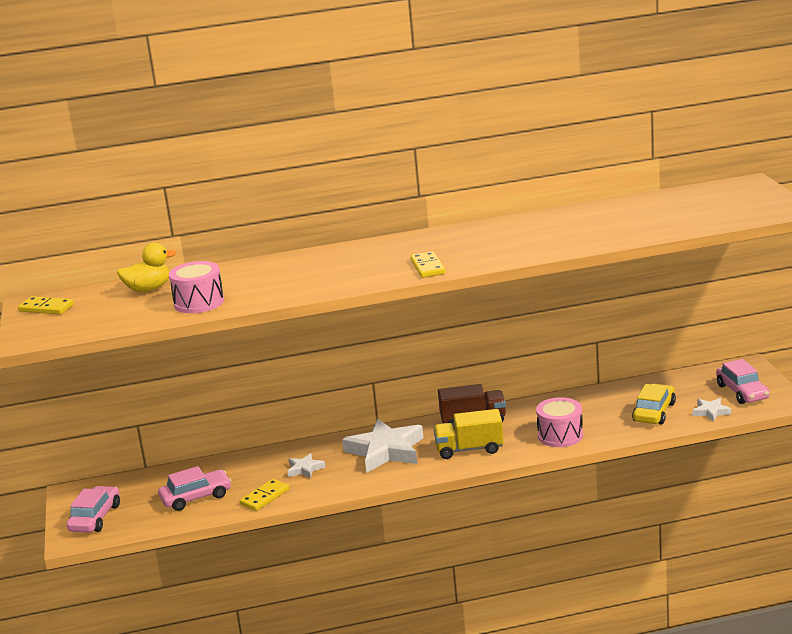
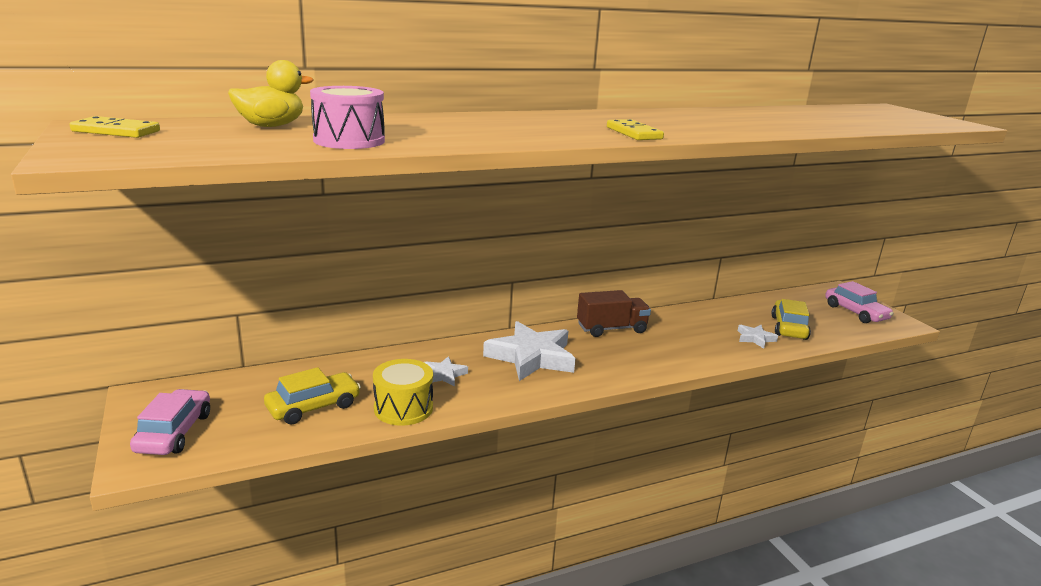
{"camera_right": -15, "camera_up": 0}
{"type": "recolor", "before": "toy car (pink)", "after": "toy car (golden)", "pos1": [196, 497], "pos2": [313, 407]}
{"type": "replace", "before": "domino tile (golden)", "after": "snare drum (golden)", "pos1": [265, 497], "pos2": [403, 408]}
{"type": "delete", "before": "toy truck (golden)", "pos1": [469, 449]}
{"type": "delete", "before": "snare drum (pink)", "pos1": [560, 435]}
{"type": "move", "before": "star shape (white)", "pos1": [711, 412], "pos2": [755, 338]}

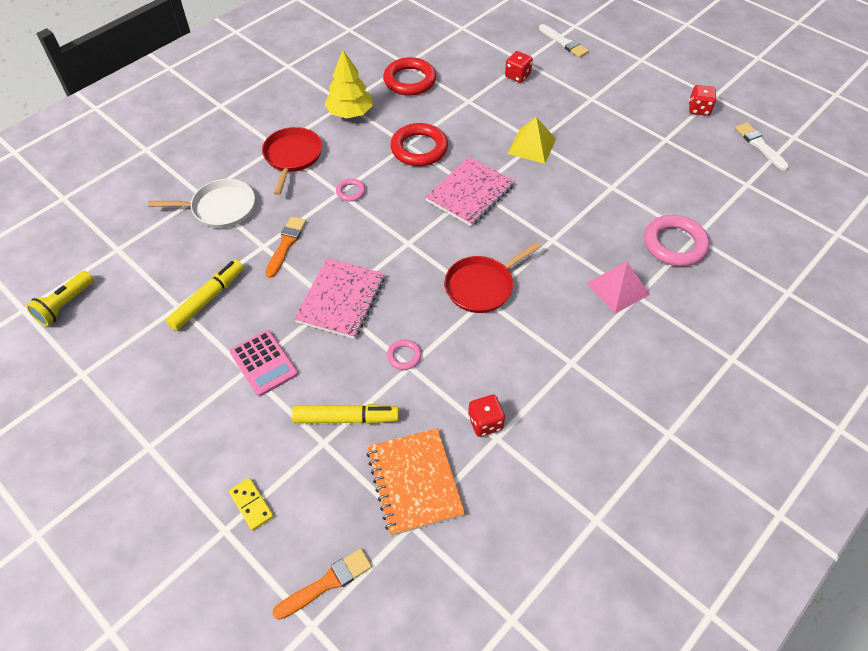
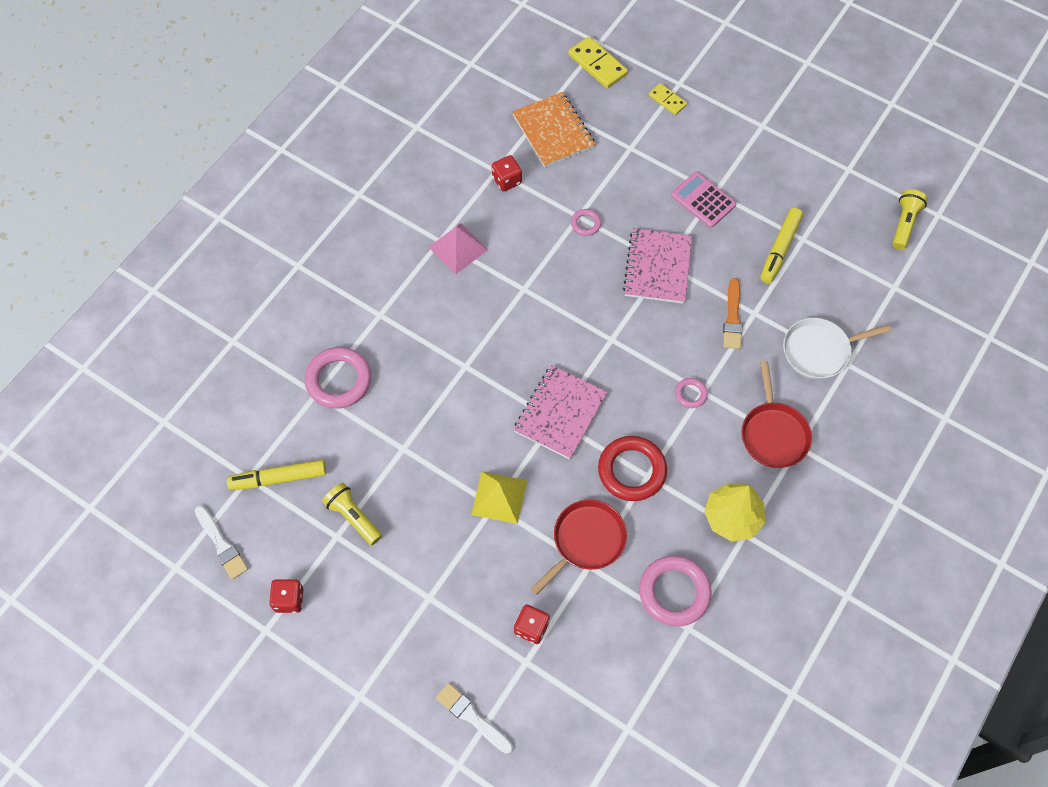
{"camera_right": 170, "camera_up": 10}
{"type": "replace", "before": "paintbrush (bright orange)", "after": "domino tile (golden)", "pos1": [326, 583], "pos2": [597, 64]}
{"type": "move", "before": "marker (golden)", "pos1": [346, 418], "pos2": [278, 478]}
{"type": "recolor", "before": "torus (scarlet)", "after": "torus (pink)", "pos1": [409, 80], "pos2": [674, 592]}
{"type": "move", "before": "skillet (scarlet)", "pos1": [482, 286], "pos2": [586, 540]}
{"type": "move", "before": "pyramid shape (pink)", "pos1": [618, 288], "pos2": [458, 248]}
{"type": "insert", "after": "pocket torch (golden)", "pos2": [353, 517]}

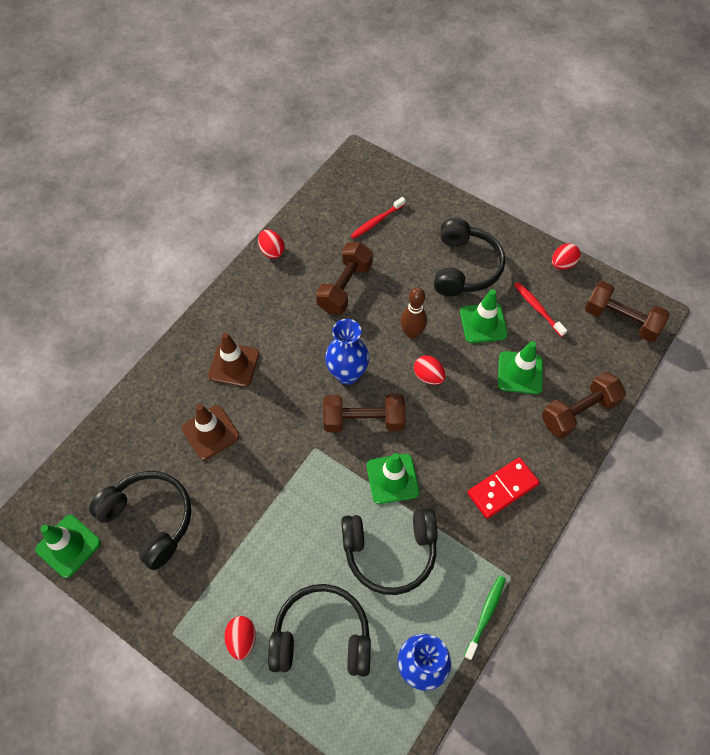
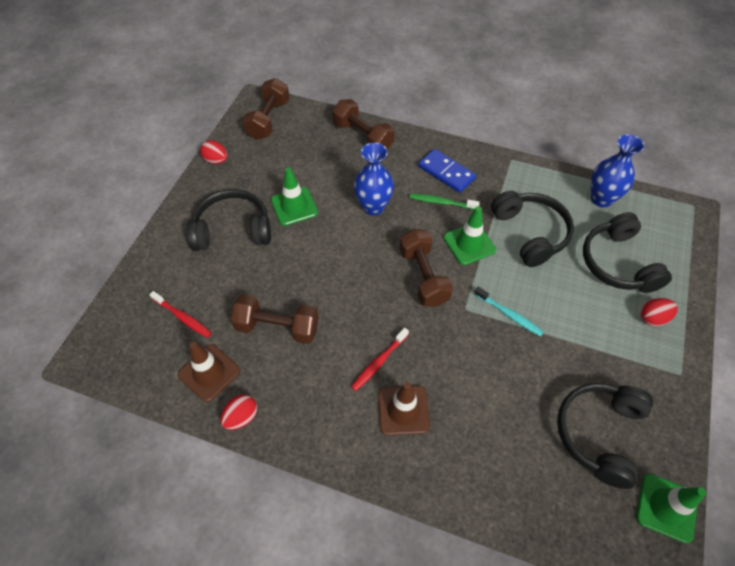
{"camera_right": -105, "camera_up": -5}
{"type": "move", "before": "traffic cone (dark brown)", "pos1": [210, 432], "pos2": [209, 372]}
{"type": "move", "before": "flower vase (royal blue)", "pos1": [347, 374], "pos2": [373, 207]}
{"type": "delete", "before": "skittle (dark brown)", "pos1": [412, 333]}
{"type": "delete", "before": "egg (scarlet)", "pos1": [428, 376]}
{"type": "move", "before": "tooth brush (leaf-green)", "pos1": [485, 615], "pos2": [442, 202]}
{"type": "recolor", "before": "domino tile (scarlet)", "after": "domino tile (royal blue)", "pos1": [502, 489], "pos2": [446, 172]}
{"type": "delete", "before": "traffic cone (leaf-green)", "pos1": [520, 373]}
{"type": "move", "before": "tooth brush (scarlet)", "pos1": [537, 308], "pos2": [379, 362]}
{"type": "insert", "after": "tooth brush (teal)", "pos2": [509, 314]}

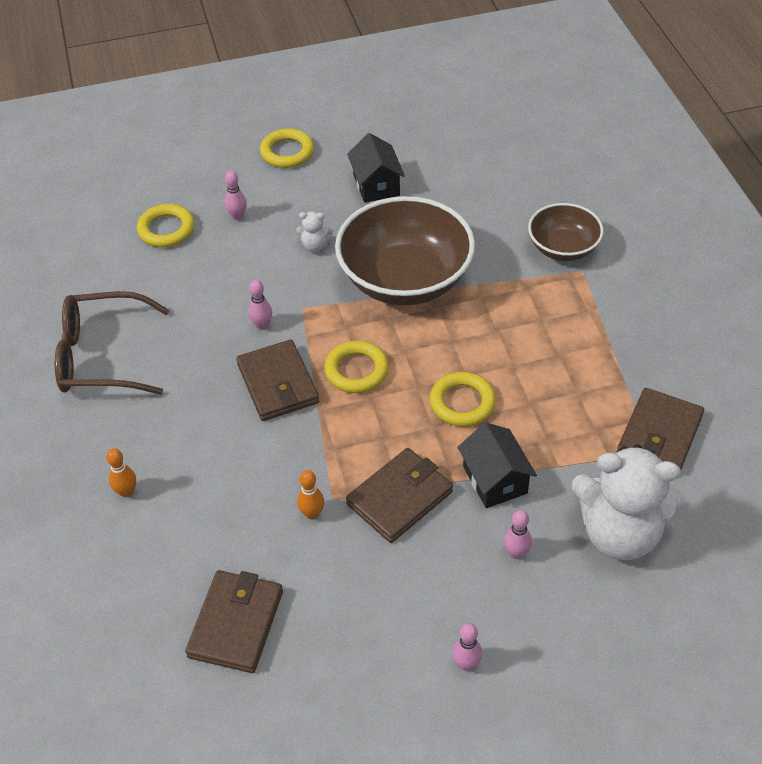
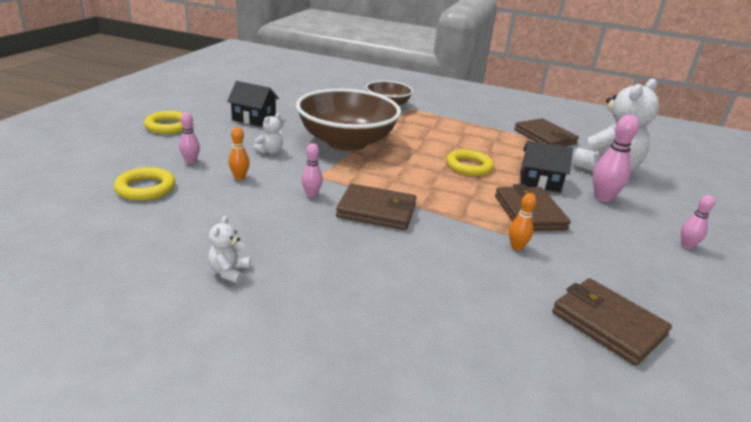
{"camera_right": -60, "camera_up": -20}
{"type": "replace", "before": "eyeglasses (dark brown)", "after": "stuffed bear (white)", "pos1": [101, 356], "pos2": [229, 272]}
{"type": "move", "before": "skittle (bright orange)", "pos1": [126, 492], "pos2": [239, 177]}
{"type": "delete", "before": "torus (golden)", "pos1": [356, 370]}
{"type": "resize", "before": "skittle (pink)", "pos1": [516, 553], "pos2": [602, 198], "scale": 1.72}

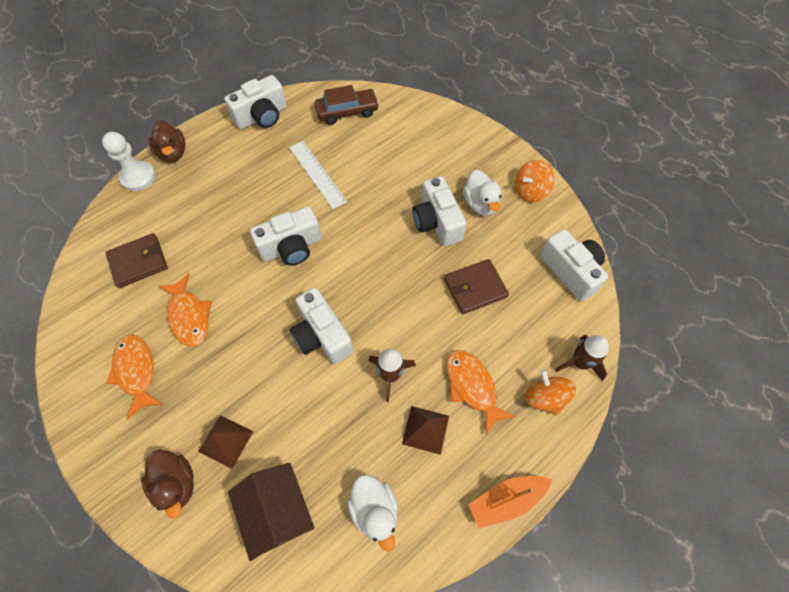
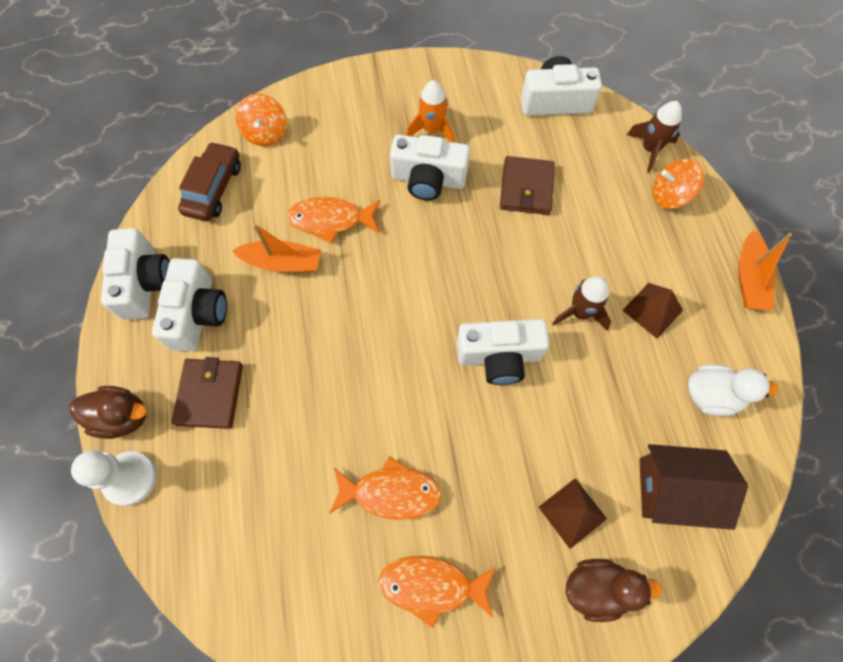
{"camera_right": -60, "camera_up": 5}
{"type": "move", "before": "billfold (dark brown)", "pos1": [138, 262], "pos2": [210, 394]}
{"type": "move", "before": "compact camera (white)", "pos1": [291, 247], "pos2": [198, 314]}
{"type": "replace", "before": "ruler (white)", "after": "sailboat (bright orange)", "pos1": [317, 174], "pos2": [282, 263]}
{"type": "move", "before": "fish (bright orange)", "pos1": [472, 387], "pos2": [330, 220]}
{"type": "replace", "before": "rubber duck (white)", "after": "rocket (bright orange)", "pos1": [480, 204], "pos2": [432, 130]}
{"type": "move", "before": "toy top (bright orange)", "pos1": [530, 191], "pos2": [266, 133]}

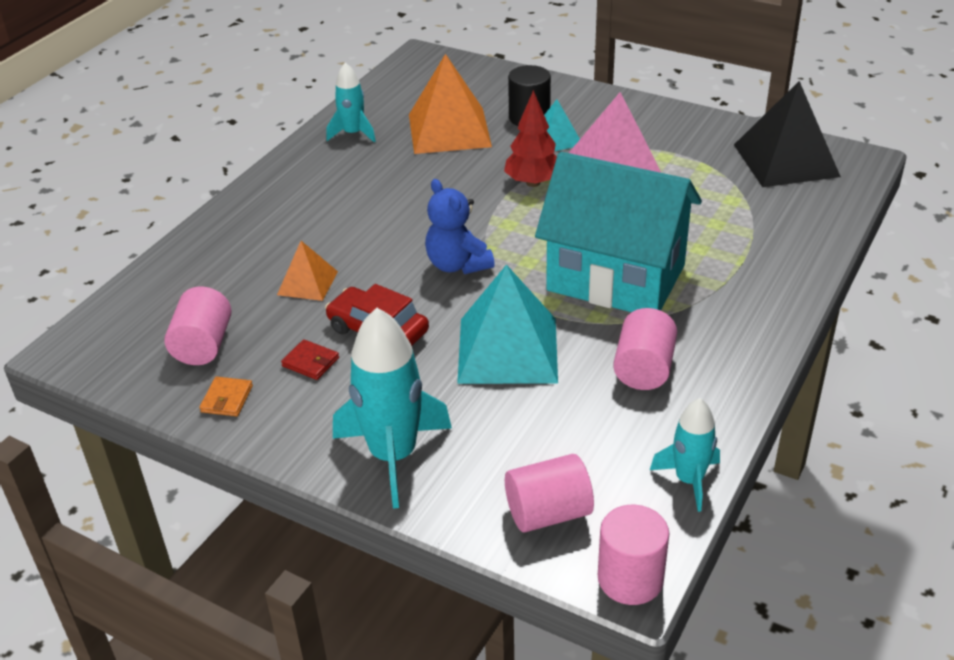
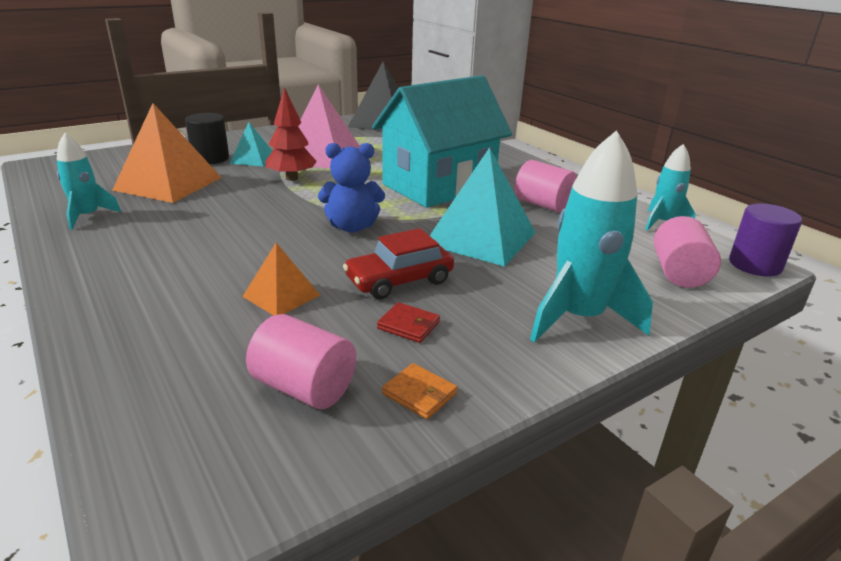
{"camera_right": -65, "camera_up": -10}
{"type": "rotate", "before": "billfold (scarlet)", "pos1": [310, 362], "pos2": [408, 325], "turn": 60}
{"type": "recolor", "before": "cylinder (pink)", "after": "cylinder (royal purple)", "pos1": [630, 579], "pos2": [755, 265]}

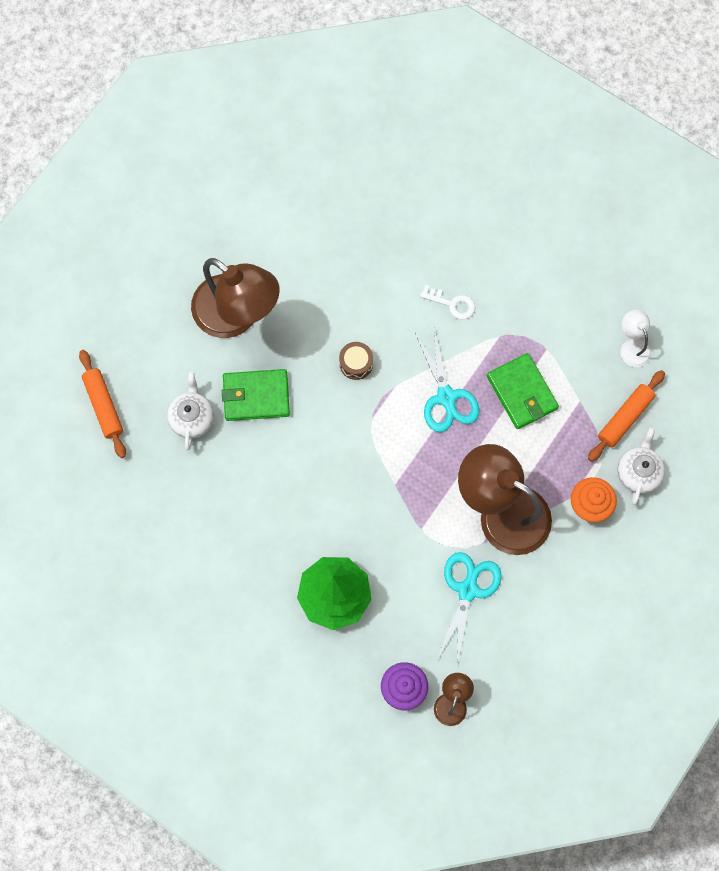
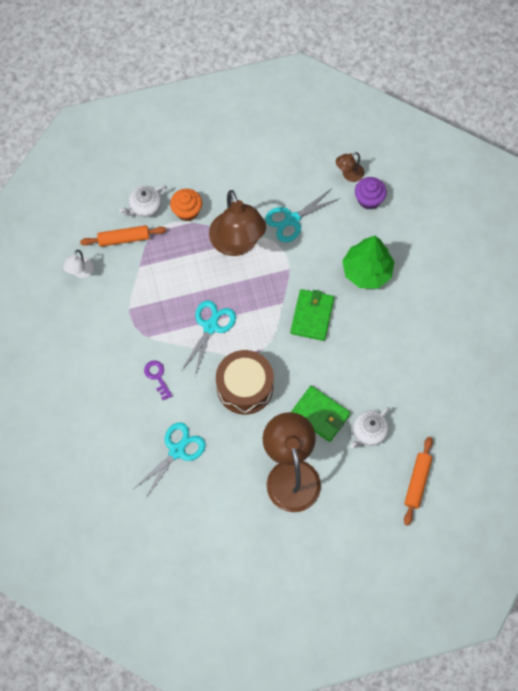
{"camera_right": -140, "camera_up": -5}
{"type": "resize", "before": "snare drum (dark brown)", "pos1": [356, 363], "pos2": [245, 387], "scale": 2.21}
{"type": "recolor", "before": "latchkey (white)", "after": "latchkey (royal purple)", "pos1": [452, 304], "pos2": [157, 377]}
{"type": "move", "before": "billfold (leaf-green)", "pos1": [522, 392], "pos2": [312, 316]}
{"type": "insert", "after": "shears (teal)", "pos2": [177, 451]}

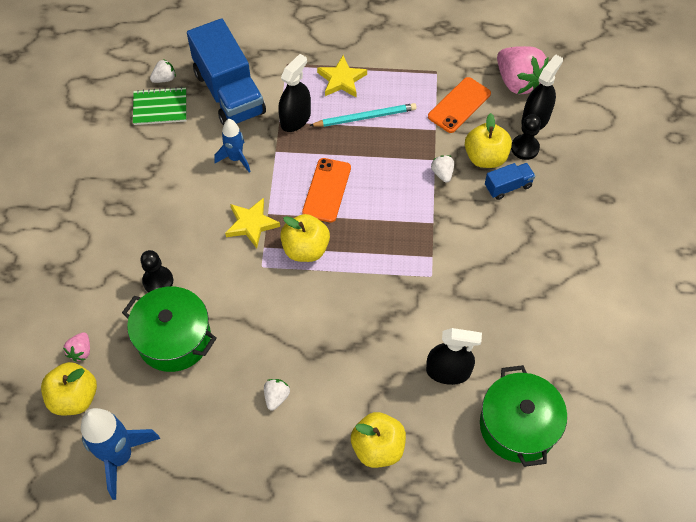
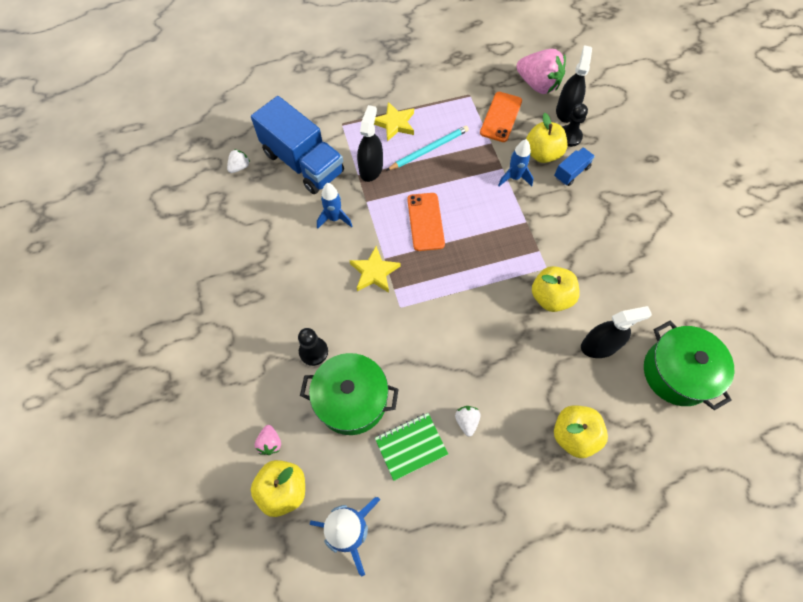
{"camera_right": -20, "camera_up": 5}
{"type": "move", "before": "exercise book (leaf-green)", "pos1": [160, 107], "pos2": [411, 446]}
{"type": "move", "before": "apple (golden)", "pos1": [305, 249], "pos2": [550, 297]}
{"type": "replace", "before": "toy strawberry (white)", "after": "rocket (royal blue)", "pos1": [442, 173], "pos2": [514, 177]}

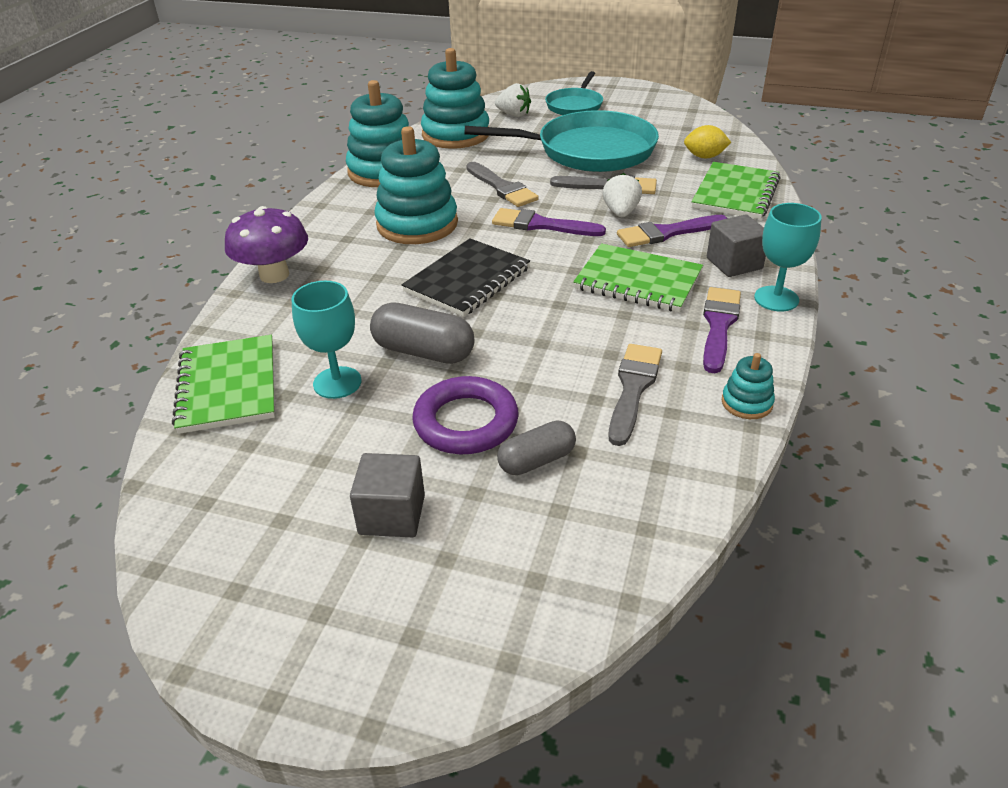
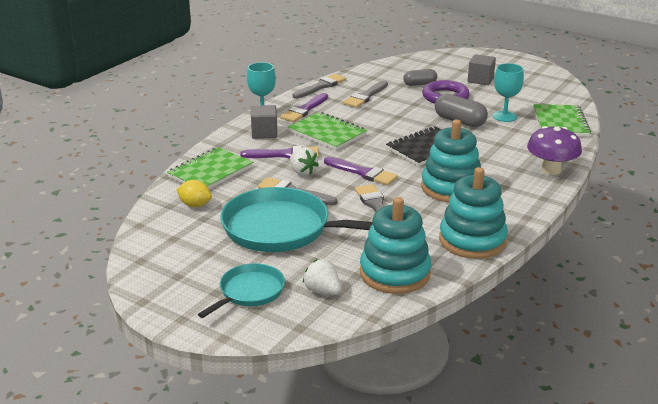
{"camera_right": -165, "camera_up": -10}
{"type": "rotate", "before": "toy strawberry (white)", "pos1": [621, 212], "pos2": [302, 172], "turn": -60}
{"type": "replace", "before": "ring stacker (teal)", "after": "paintbrush (gray)", "pos1": [746, 403], "pos2": [321, 86]}

